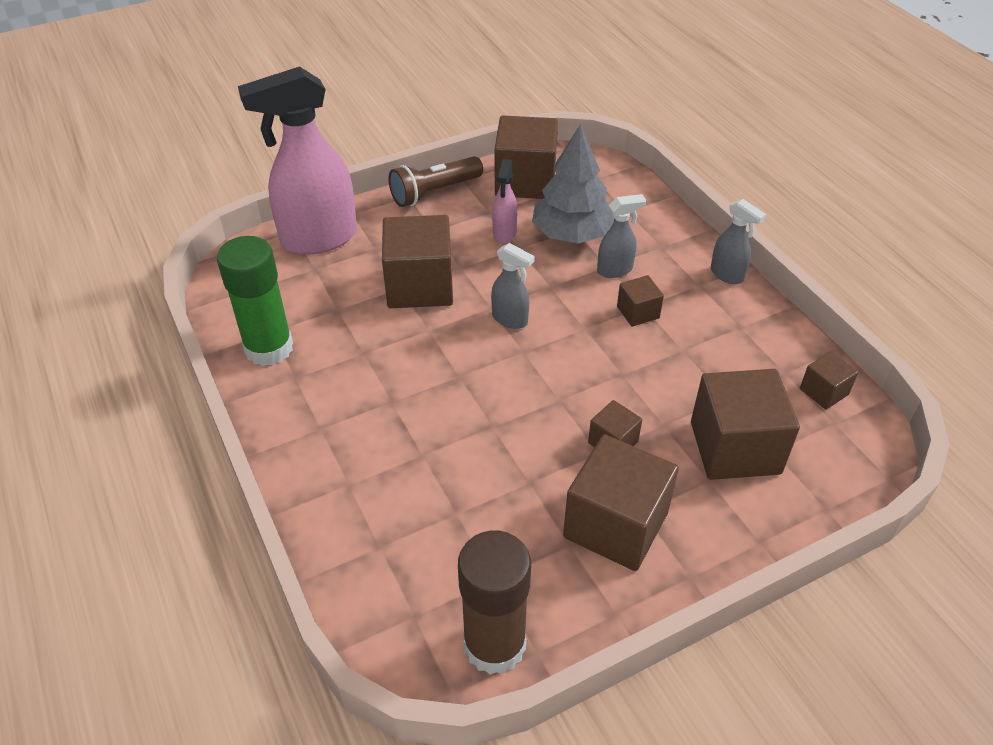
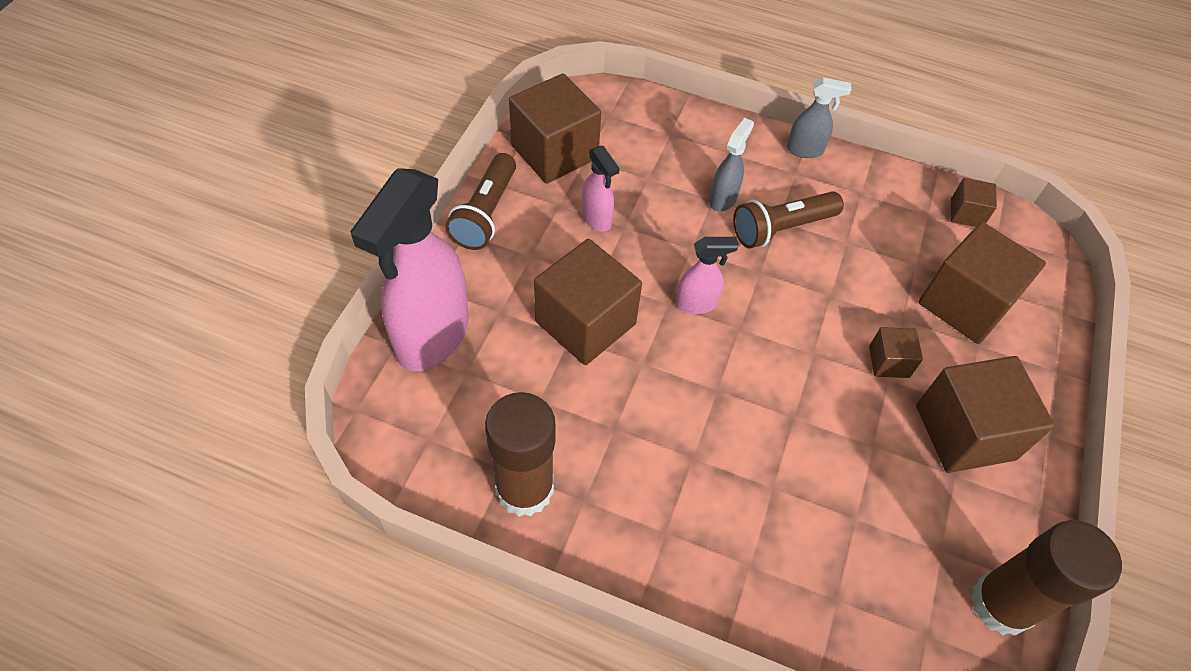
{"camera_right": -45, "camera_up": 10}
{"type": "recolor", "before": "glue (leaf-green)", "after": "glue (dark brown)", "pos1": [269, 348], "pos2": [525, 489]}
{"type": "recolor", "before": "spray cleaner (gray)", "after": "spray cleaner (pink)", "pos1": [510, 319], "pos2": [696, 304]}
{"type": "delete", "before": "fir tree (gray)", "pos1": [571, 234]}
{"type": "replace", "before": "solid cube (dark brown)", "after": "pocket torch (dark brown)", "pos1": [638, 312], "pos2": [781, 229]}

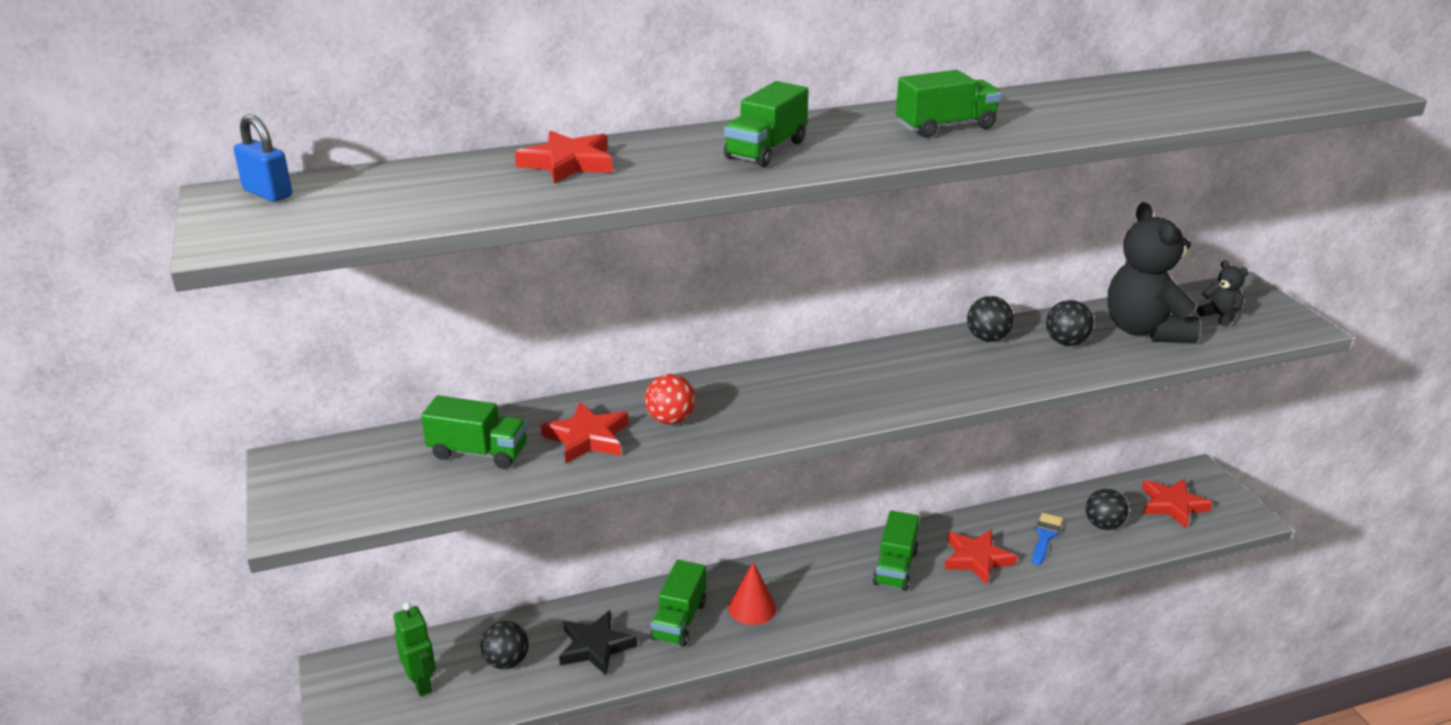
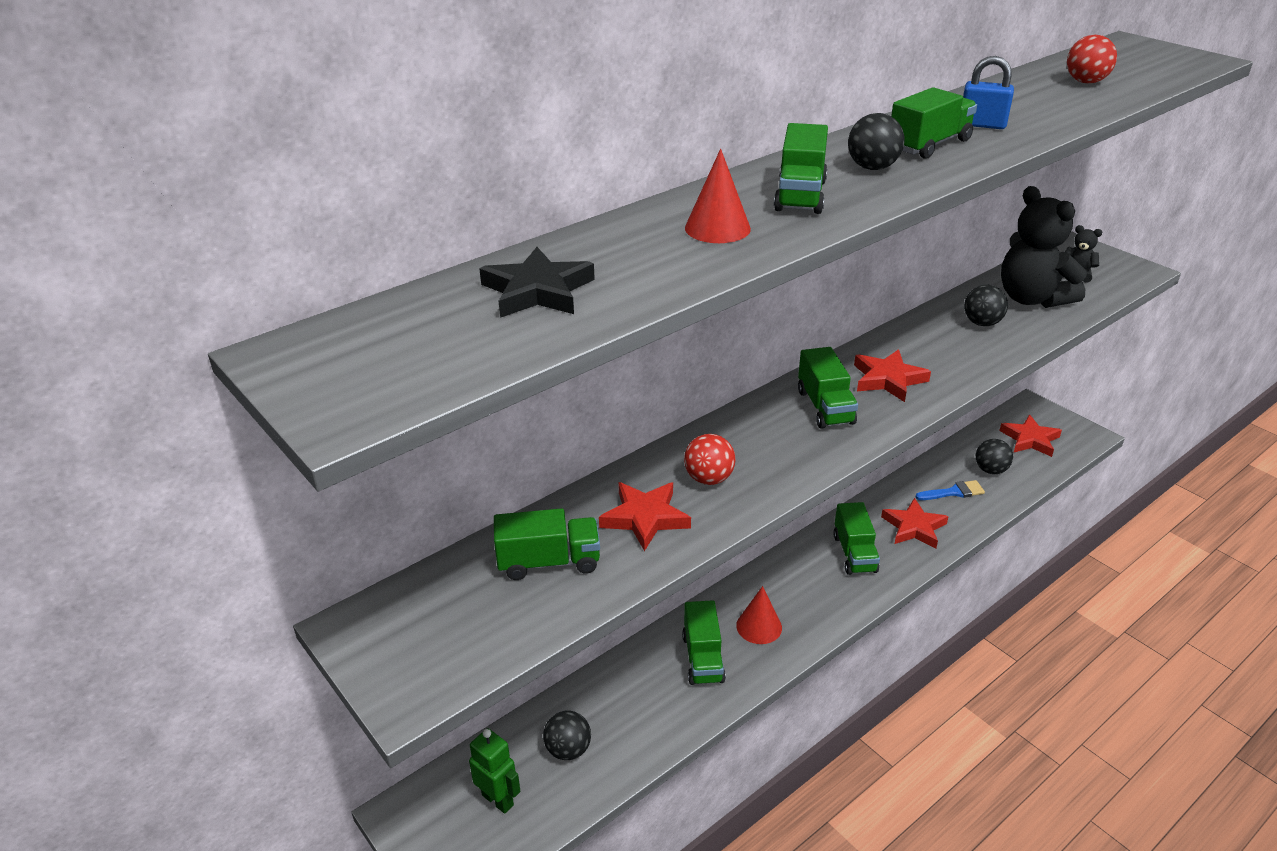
{"camera_right": -20, "camera_up": 5}
{"type": "move", "before": "padlock (royal blue)", "pos1": [267, 193], "pos2": [982, 125]}
{"type": "move", "before": "star shape (scarlet)", "pos1": [568, 163], "pos2": [888, 379]}
{"type": "move", "before": "star shape (black)", "pos1": [595, 647], "pos2": [537, 291]}
{"type": "move", "before": "ball (black)", "pos1": [987, 338], "pos2": [872, 168]}
{"type": "rotate", "before": "paintbrush (royal blue)", "pos1": [1045, 536], "pos2": [954, 492], "turn": 75}
{"type": "insert", "after": "solid cone (scarlet)", "pos2": [717, 228]}
{"type": "insert", "after": "toy truck (leaf-green)", "pos2": [825, 407]}
{"type": "insert", "after": "ball (scarlet)", "pos2": [1086, 82]}

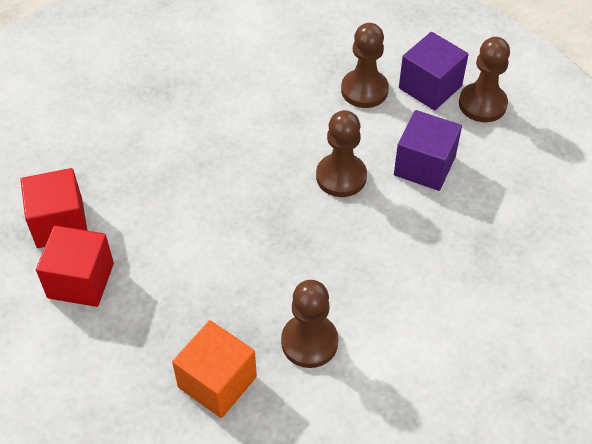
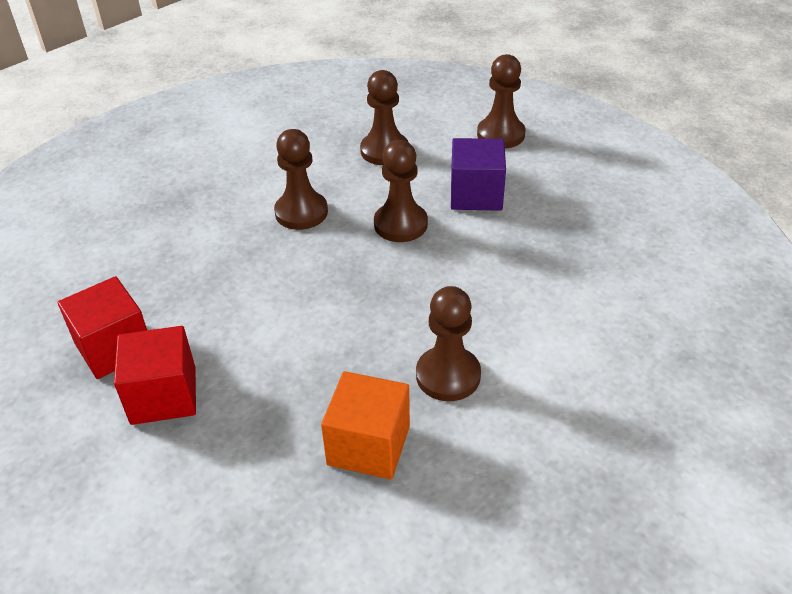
{"camera_right": -20, "camera_up": -10}
{"type": "delete", "before": "solid cube (royal purple)", "pos1": [430, 87]}
{"type": "insert", "after": "game pawn (dark brown)", "pos2": [301, 212]}

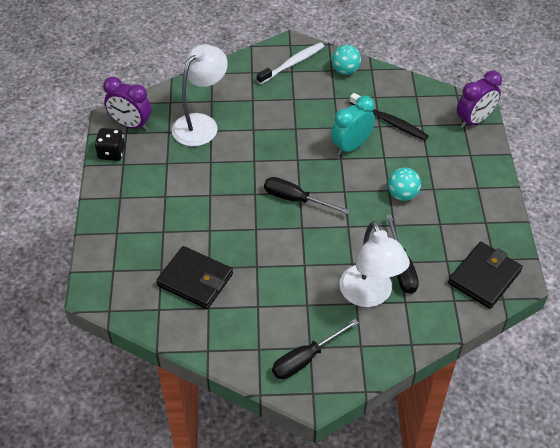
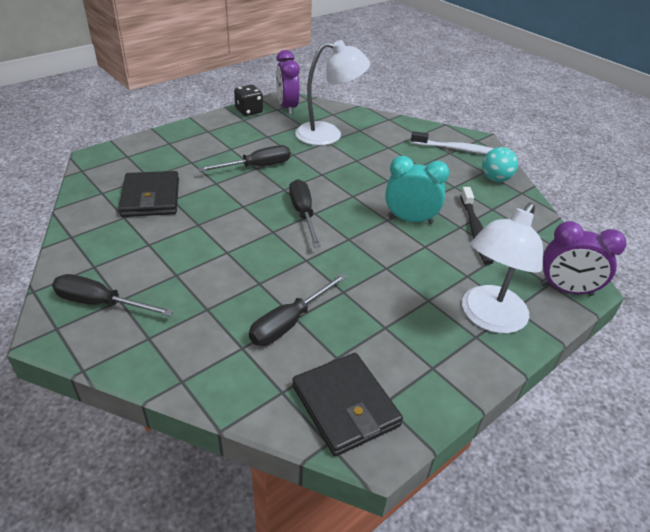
{"camera_right": 50, "camera_up": -10}
{"type": "move", "before": "lamp (white)", "pos1": [369, 295], "pos2": [488, 318]}
{"type": "delete", "before": "ball (teal)", "pos1": [402, 195]}
{"type": "rotate", "before": "billfold (black)", "pos1": [484, 277], "pos2": [345, 406], "turn": 60}
{"type": "insert", "after": "hand screwdriver (black)", "pos2": [257, 166]}

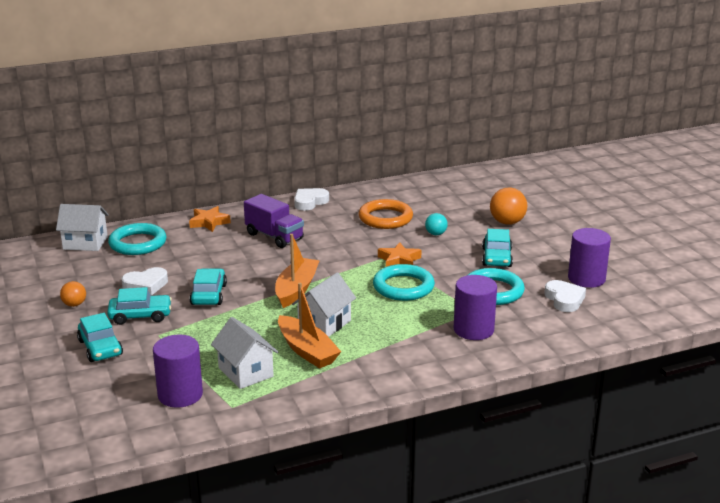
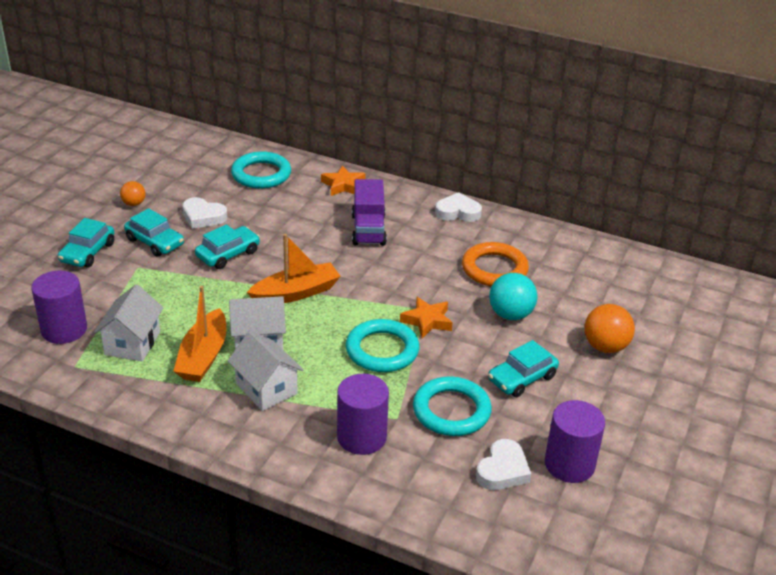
{"camera_right": 45, "camera_up": 10}
{"type": "move", "before": "cottage (white)", "pos1": [85, 243], "pos2": [266, 389]}
{"type": "resize", "before": "ball (teal)", "pos1": [436, 234], "pos2": [510, 315], "scale": 1.69}

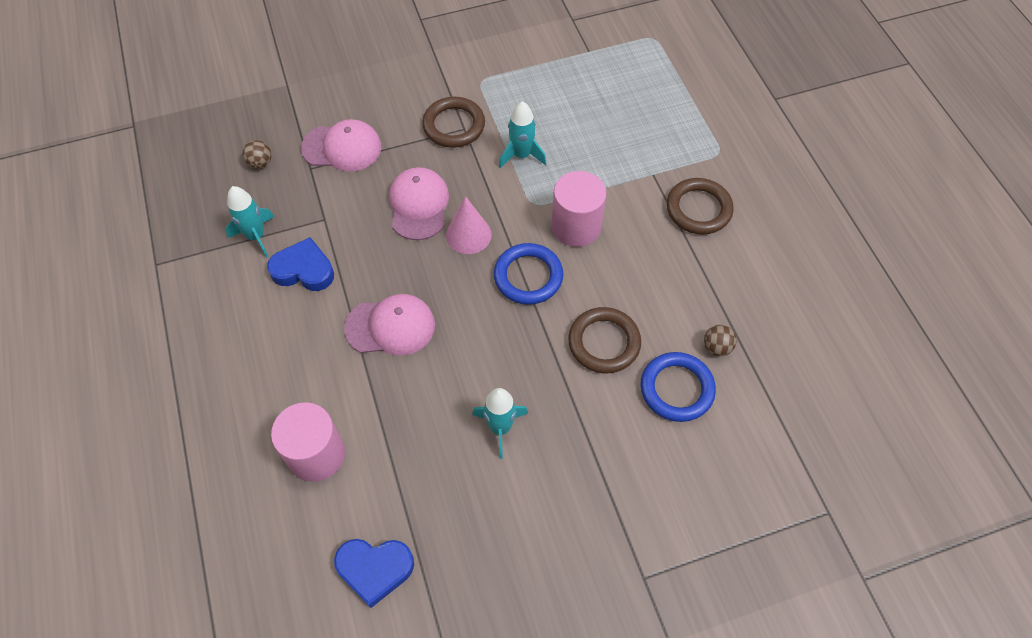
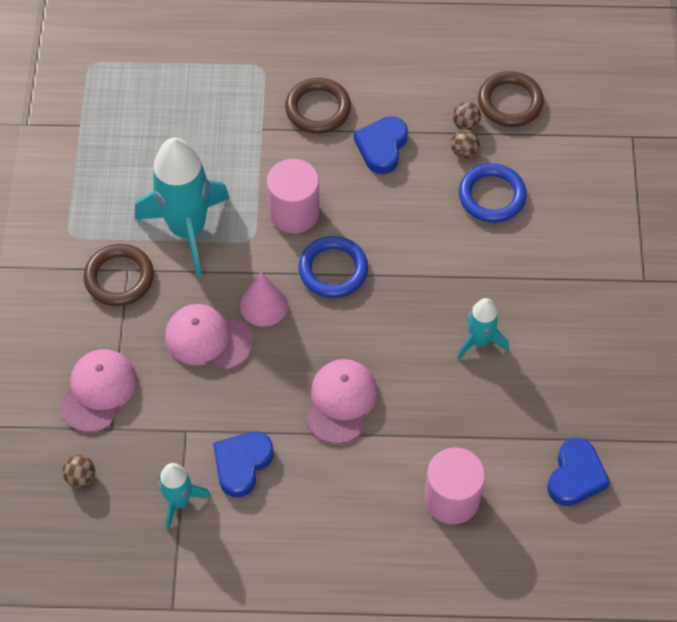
{"camera_right": -70, "camera_up": 0}
{"type": "resize", "before": "rocket (teal)", "pos1": [521, 155], "pos2": [187, 229], "scale": 1.92}
{"type": "move", "before": "torus (dark brown)", "pos1": [604, 342], "pos2": [510, 102]}
{"type": "insert", "after": "heart shape (royal blue)", "pos2": [382, 147]}
{"type": "insert", "after": "ball (dark brown)", "pos2": [465, 124]}

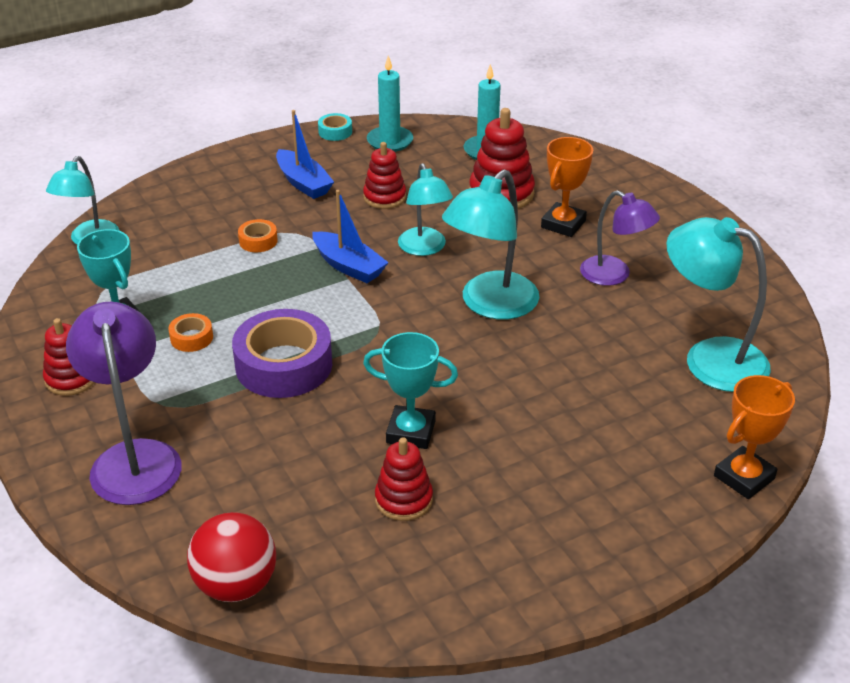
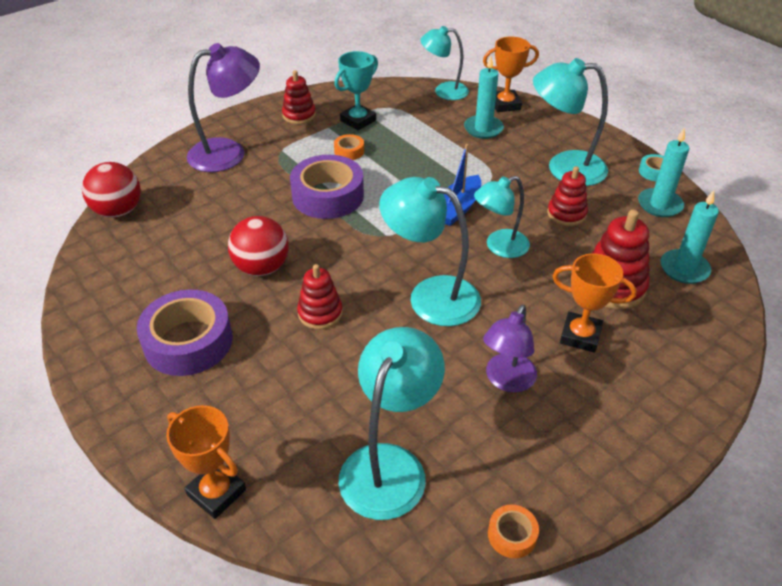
{"camera_right": 80, "camera_up": 5}
{"type": "move", "before": "tape (bright orange)", "pos1": [258, 241], "pos2": [512, 535]}
{"type": "replace", "before": "sailboat (royal blue)", "after": "lamp (teal)", "pos1": [303, 183], "pos2": [564, 168]}
{"type": "replace", "before": "trophy (teal)", "after": "ball (scarlet)", "pos1": [411, 432], "pos2": [262, 268]}
{"type": "move", "before": "ring stacker (scarlet)", "pos1": [403, 499], "pos2": [320, 313]}
{"type": "insert", "after": "tape (royal purple)", "pos2": [188, 341]}
{"type": "insert", "after": "pillar candle (teal)", "pos2": [483, 129]}
{"type": "insert", "after": "trophy (bright orange)", "pos2": [505, 104]}

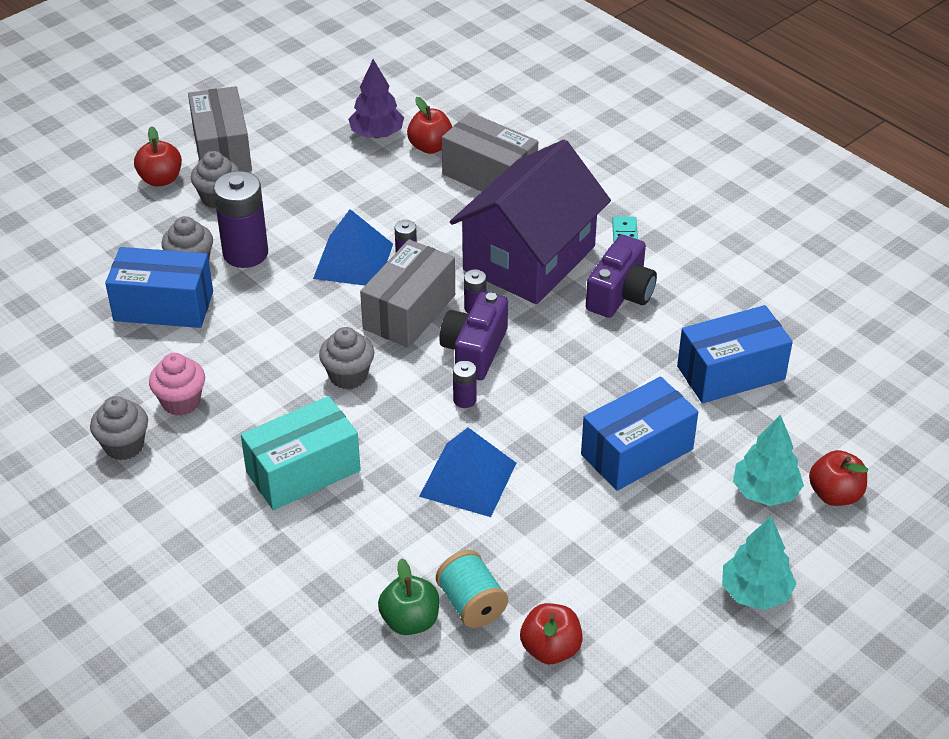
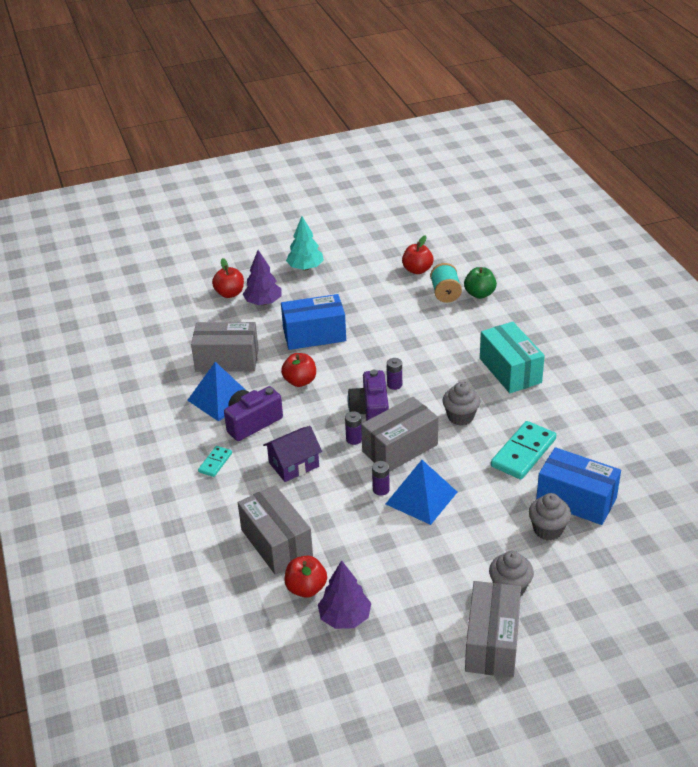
{"camera_right": -155, "camera_up": -5}
{"type": "delete", "before": "fairy cake (gray)", "pos1": [124, 446]}
{"type": "move", "before": "apple (scarlet)", "pos1": [161, 179], "pos2": [300, 381]}
{"type": "delete", "before": "fairy cake (pink)", "pos1": [181, 402]}
{"type": "delete", "before": "battery (royal purple)", "pos1": [245, 253]}
{"type": "rotate", "before": "package (teal)", "pos1": [303, 471], "pos2": [510, 370], "turn": 75}
{"type": "move", "before": "pyramid shape (royal blue)", "pos1": [468, 479], "pos2": [220, 399]}
{"type": "rotate", "before": "compact camera (royal purple)", "pos1": [474, 350], "pos2": [371, 412], "turn": 135}
{"type": "resize", "before": "cottage (royal purple)", "pos1": [529, 258], "pos2": [294, 464], "scale": 0.49}
{"type": "recolor", "before": "package (royal blue)", "after": "package (gray)", "pos1": [730, 373], "pos2": [227, 360]}
{"type": "recolor", "before": "fir tree (teal)", "after": "fir tree (royal purple)", "pos1": [765, 492], "pos2": [263, 302]}
{"type": "insert", "after": "domino tile (teal)", "pos2": [523, 453]}

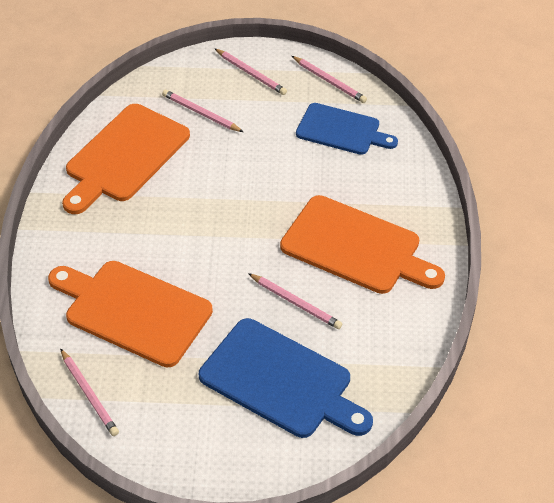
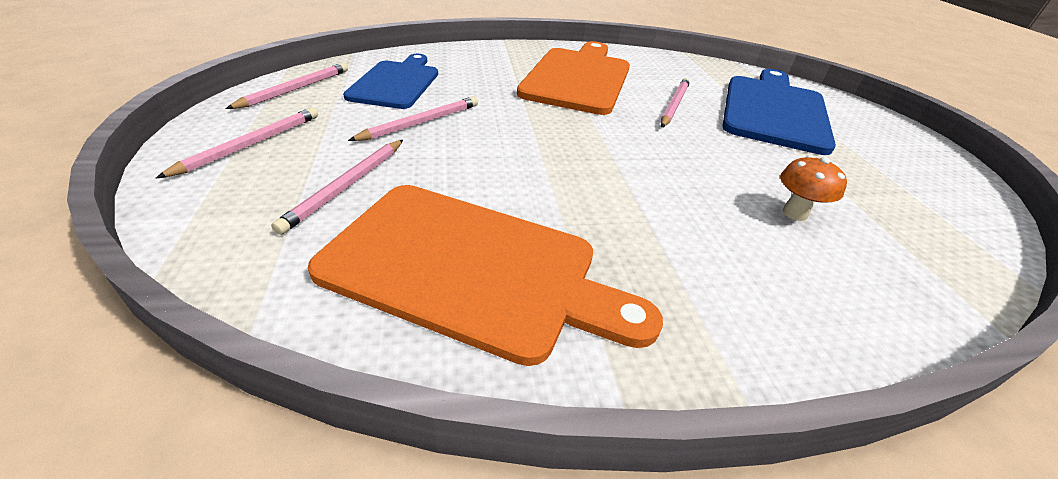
{"camera_right": -105, "camera_up": -10}
{"type": "replace", "before": "cutting board (bright orange)", "after": "fungus (bright orange)", "pos1": [133, 311], "pos2": [795, 213]}
{"type": "move", "before": "lead pencil (pink)", "pos1": [89, 394], "pos2": [421, 123]}

